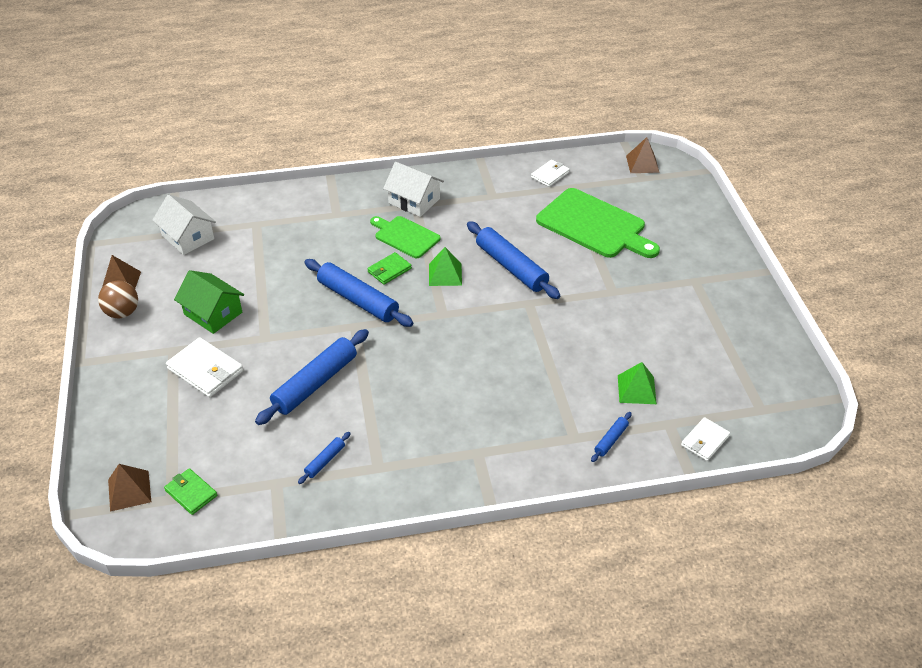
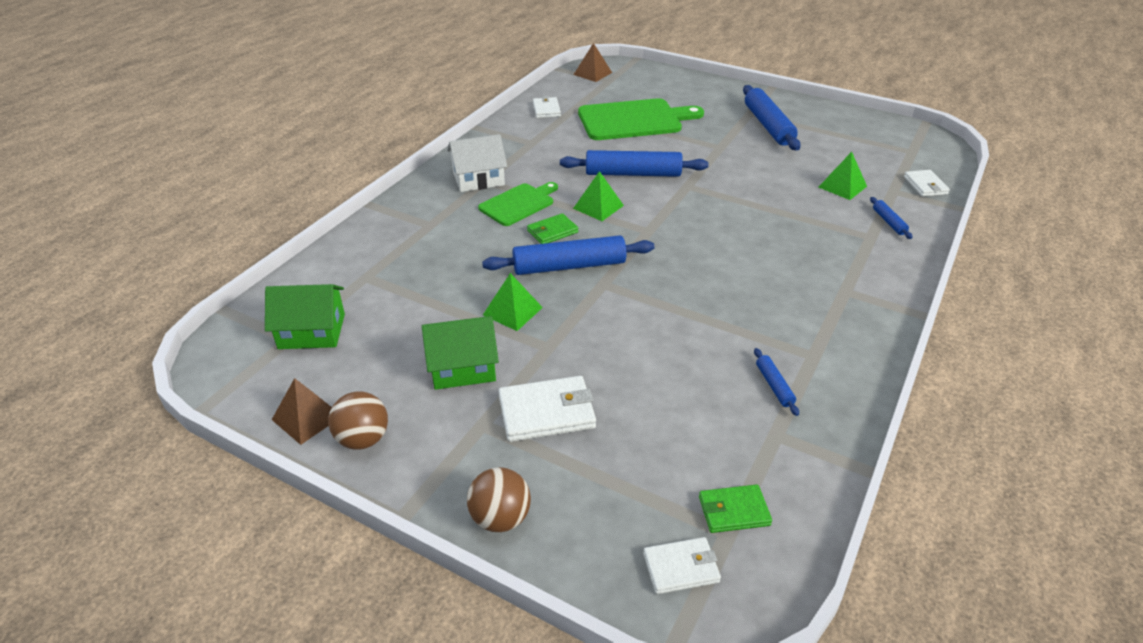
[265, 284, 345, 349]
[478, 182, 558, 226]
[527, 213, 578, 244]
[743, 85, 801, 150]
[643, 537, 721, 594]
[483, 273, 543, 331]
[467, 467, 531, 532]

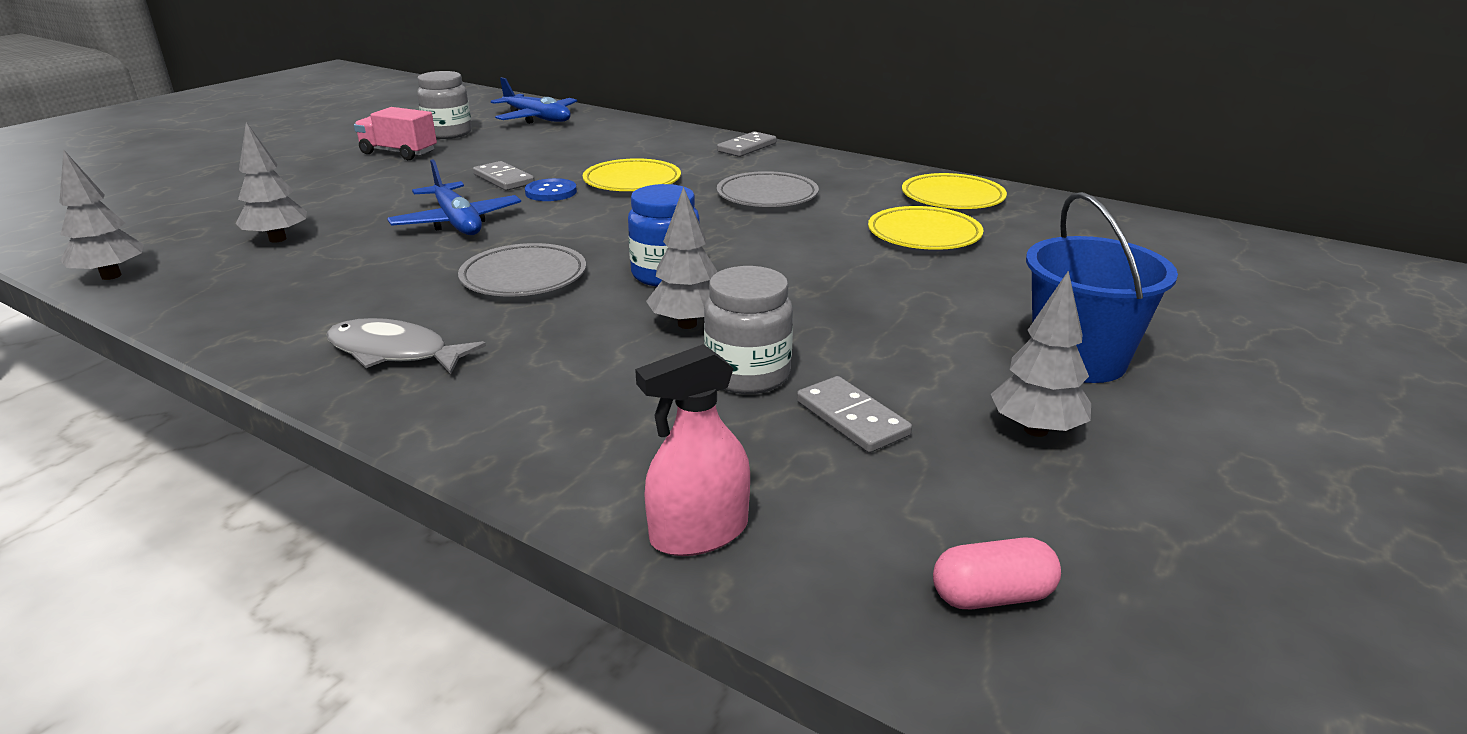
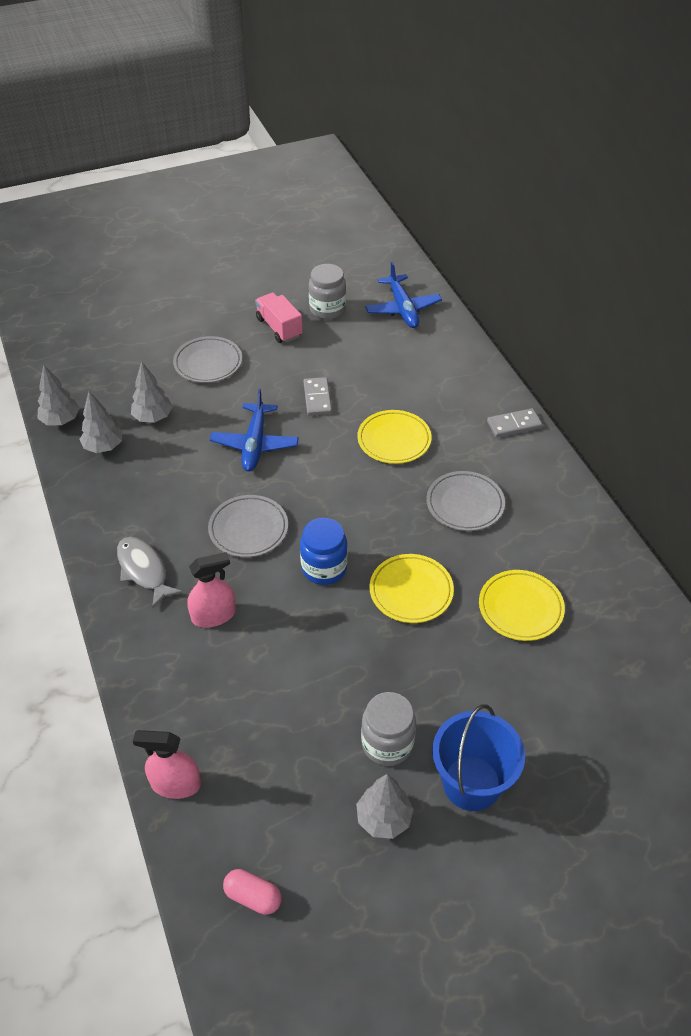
[370, 554, 454, 623]
[525, 178, 577, 201] (first image)
[79, 391, 122, 453]
[361, 692, 416, 766]
[797, 376, 912, 453] (first image)
[173, 336, 242, 383]
[187, 552, 236, 627]

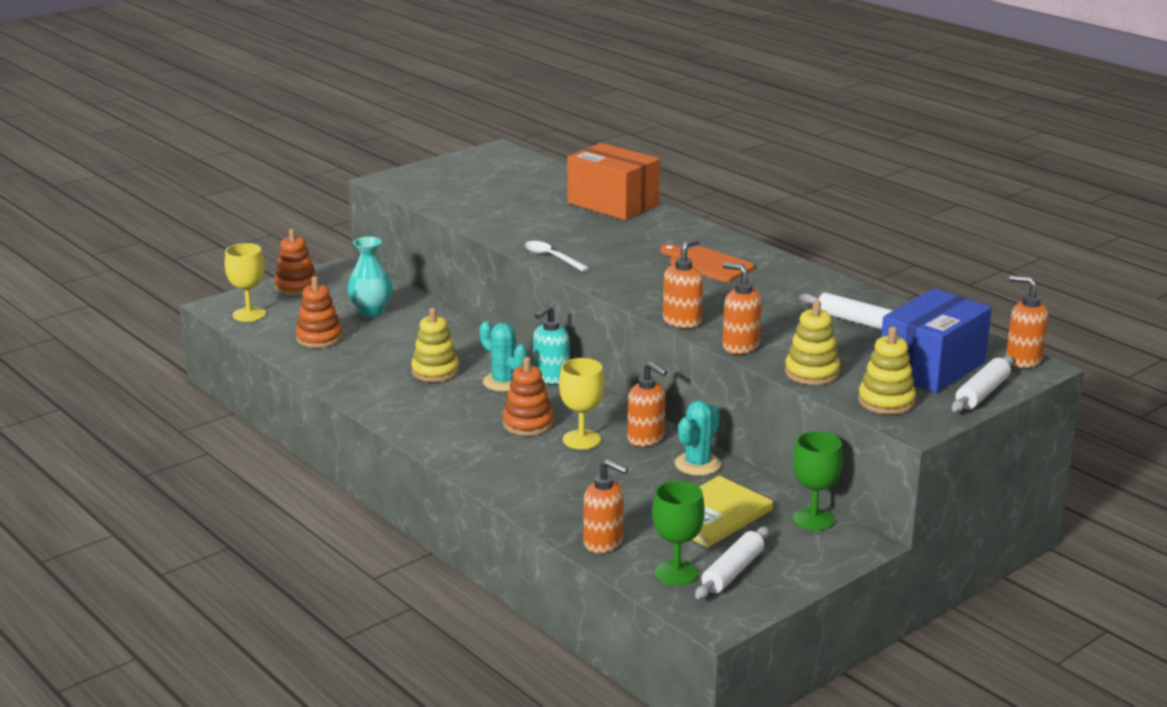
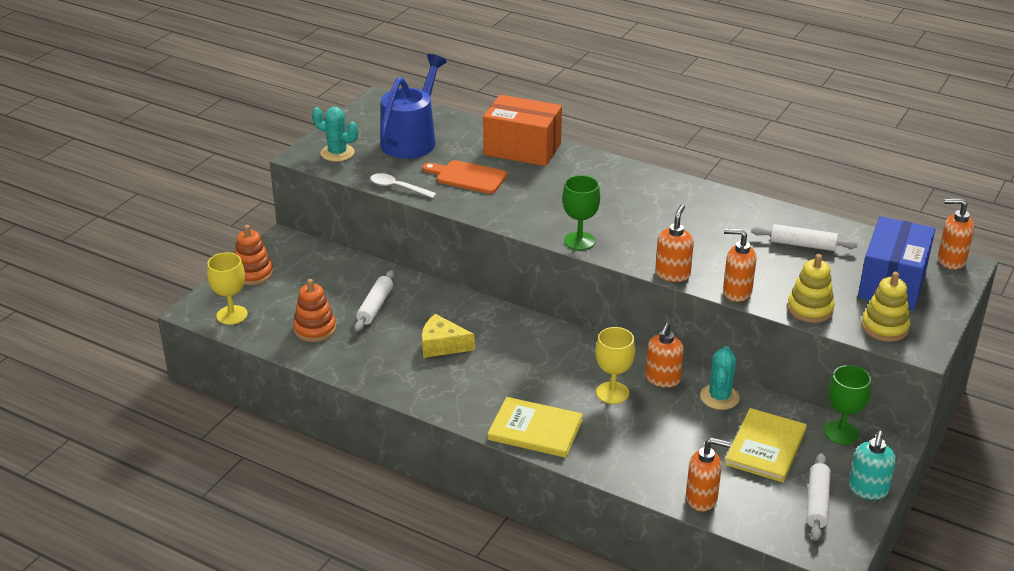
[348, 237, 393, 317] (first image)
[370, 173, 437, 198]
[422, 160, 507, 194]
[849, 431, 896, 500]
[422, 314, 475, 358]
[312, 107, 358, 162]
[355, 270, 394, 331]
[503, 357, 554, 436] (first image)
[645, 322, 684, 388]
[563, 175, 600, 250]
[380, 54, 447, 159]
[488, 397, 583, 458]

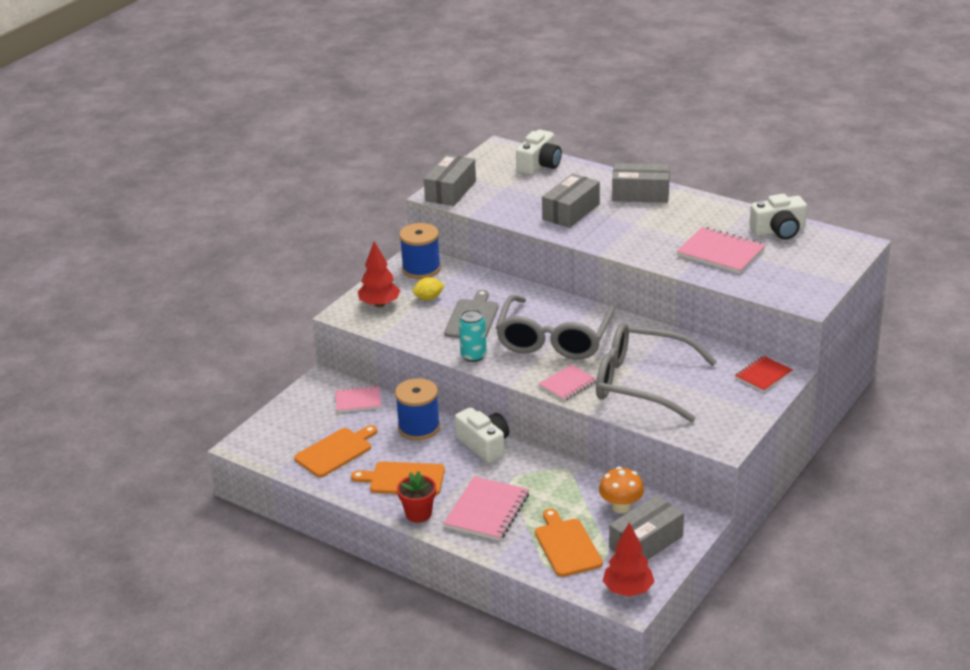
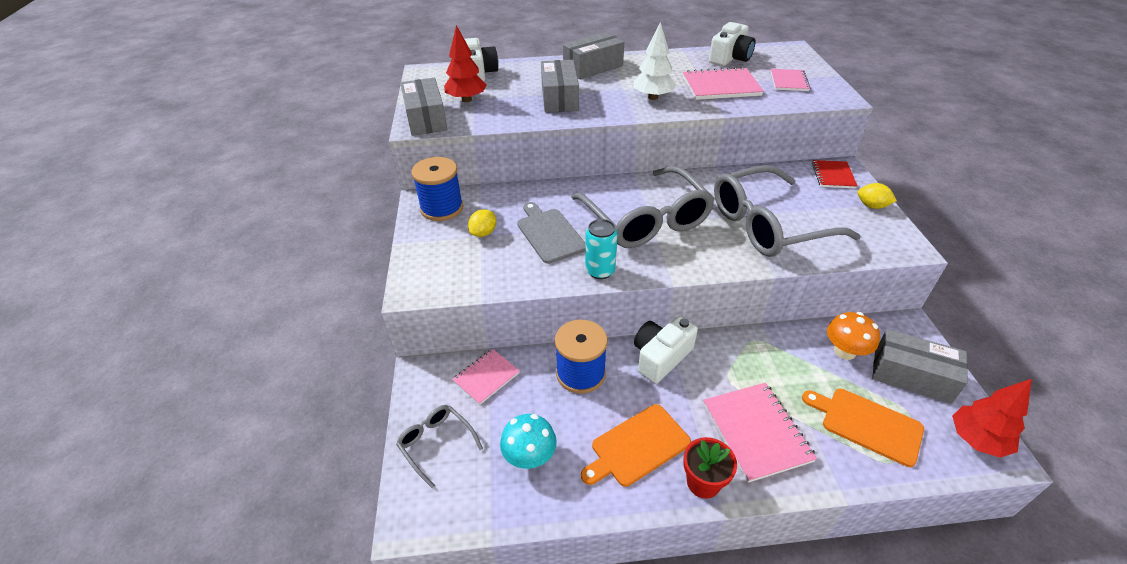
[444, 25, 487, 102]
[771, 69, 810, 91]
[634, 316, 698, 383]
[500, 414, 557, 469]
[872, 329, 968, 404]
[634, 22, 677, 100]
[858, 183, 897, 209]
[396, 405, 483, 489]

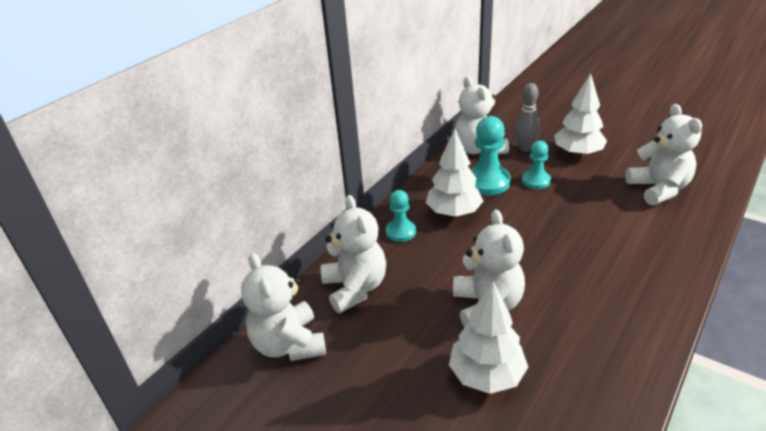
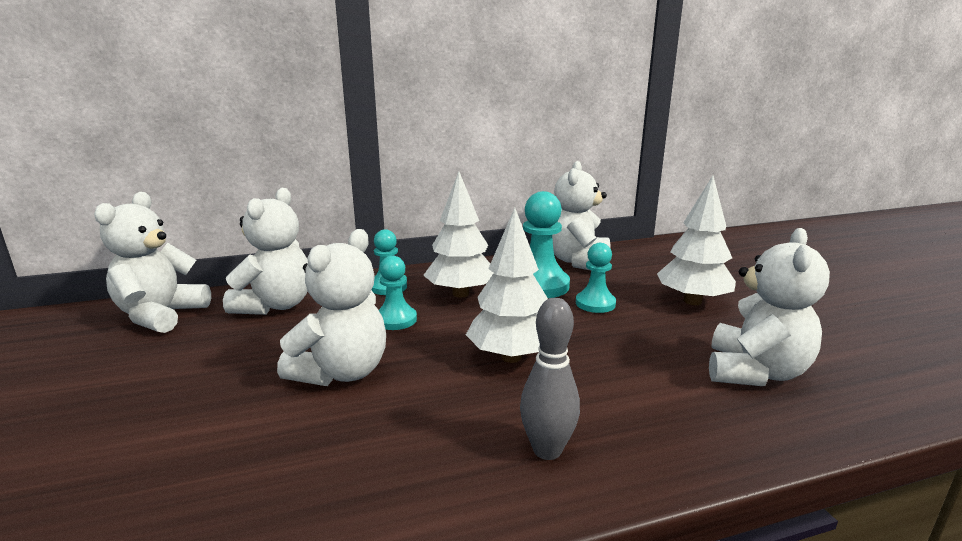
[520, 298, 580, 460]
[466, 208, 548, 363]
[379, 255, 417, 330]

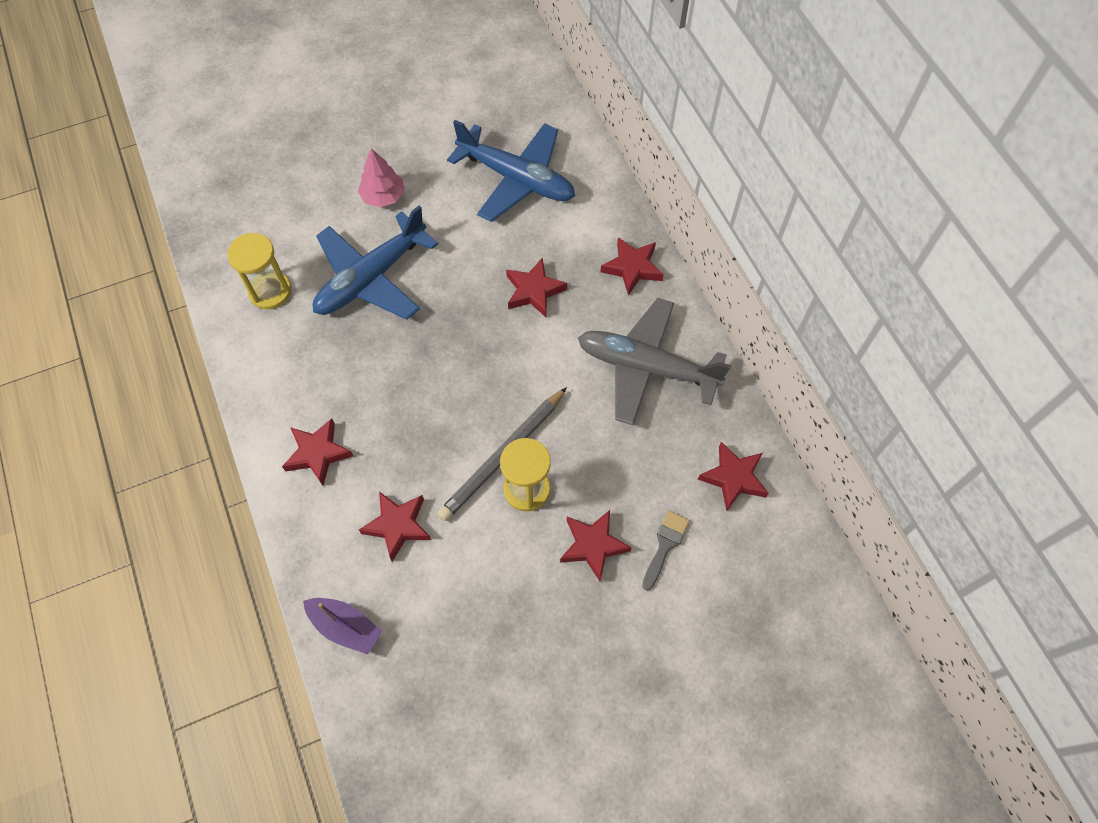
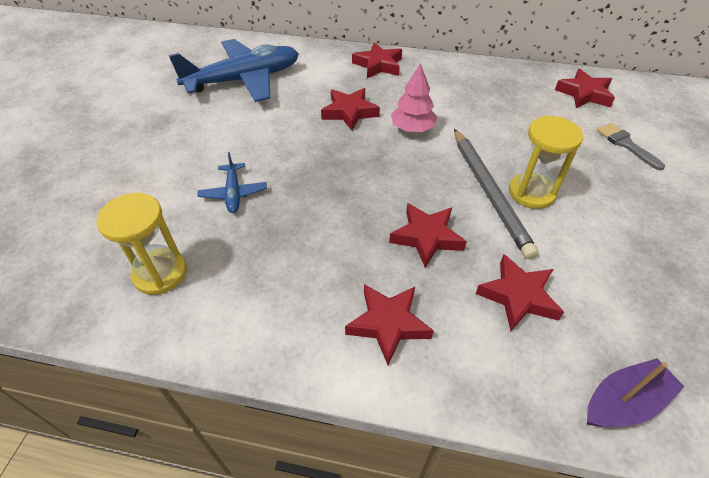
[391, 63, 437, 132]
[198, 152, 267, 213]
[578, 298, 731, 425] (first image)
[389, 203, 467, 268]

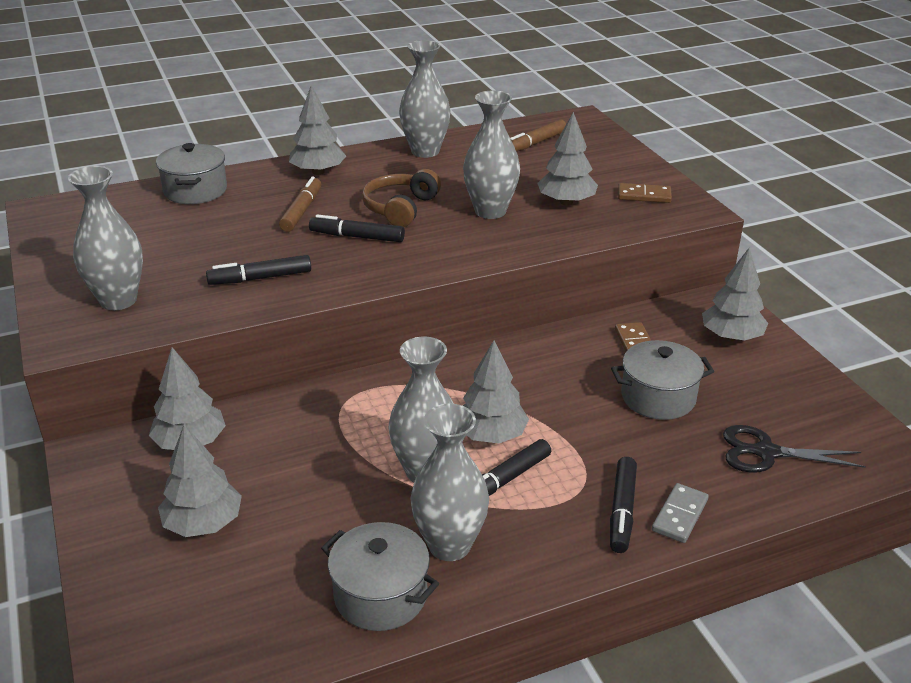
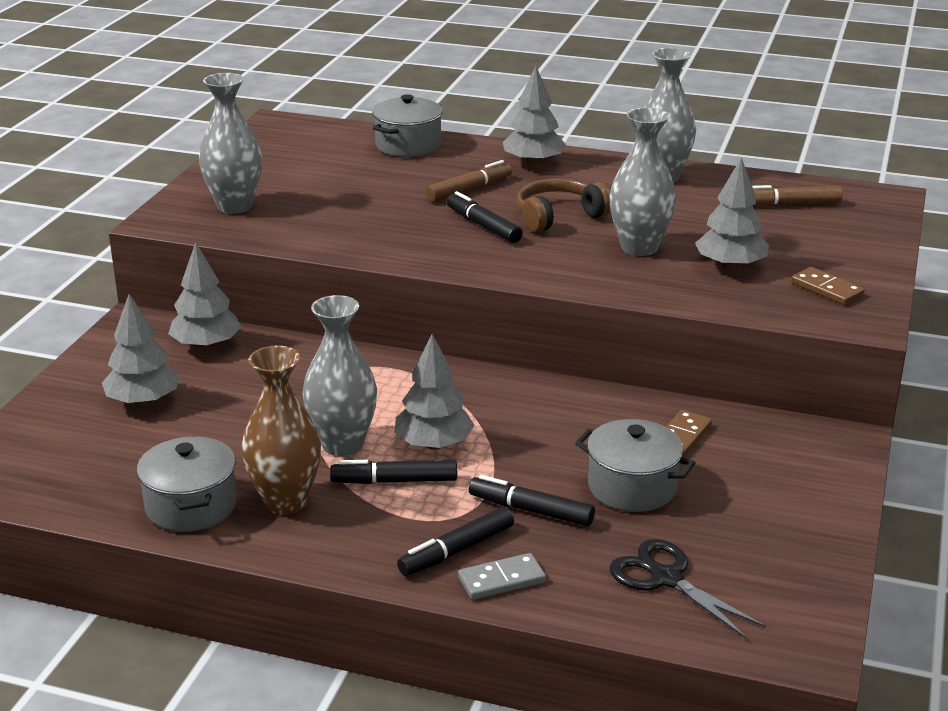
[702, 248, 768, 341] (first image)
[469, 475, 595, 526]
[241, 345, 321, 515]

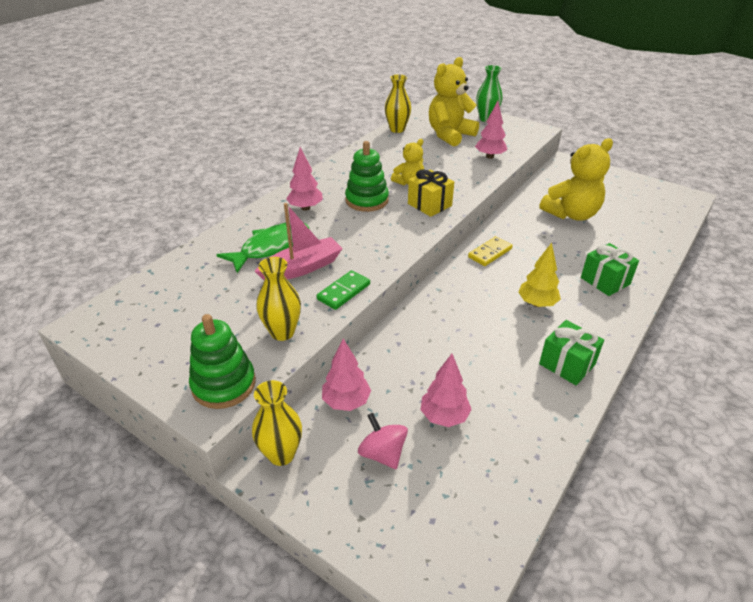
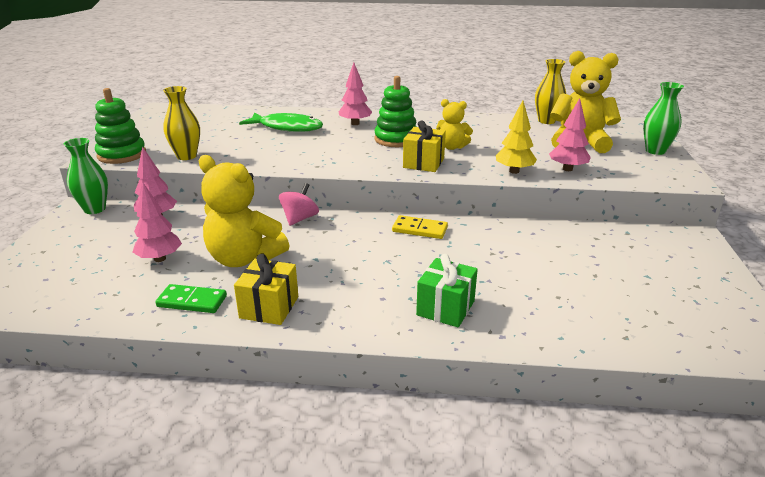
[199, 155, 289, 267]
[255, 203, 343, 280] (first image)
[496, 100, 537, 174]
[155, 284, 227, 313]
[234, 253, 298, 325]
[64, 138, 108, 214]
[279, 183, 319, 226]

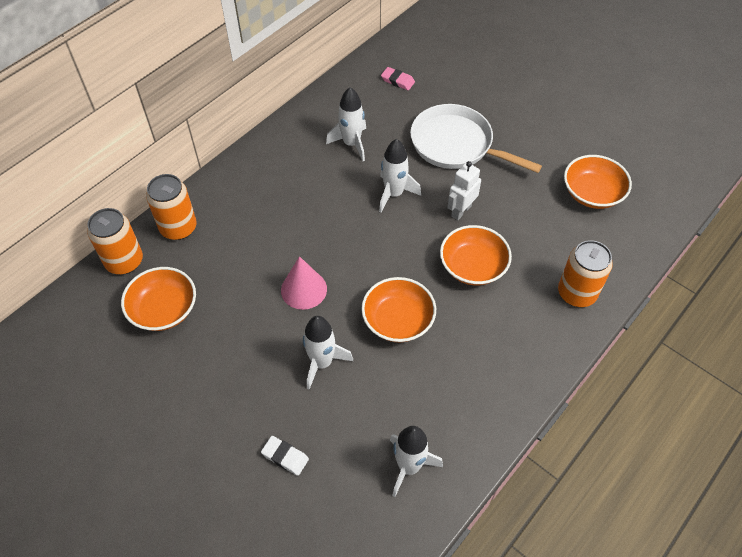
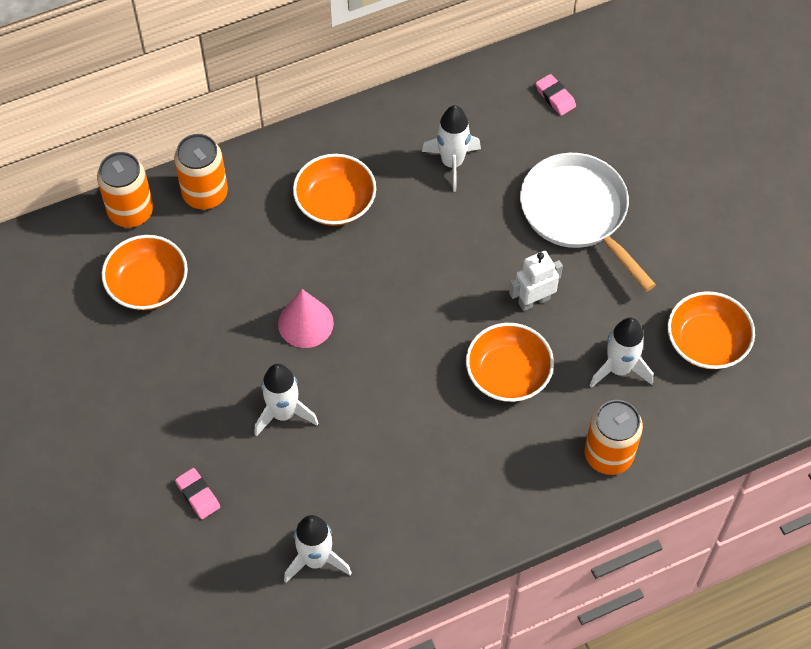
[589, 318, 653, 388]
[293, 154, 376, 226]
[175, 468, 220, 519]

